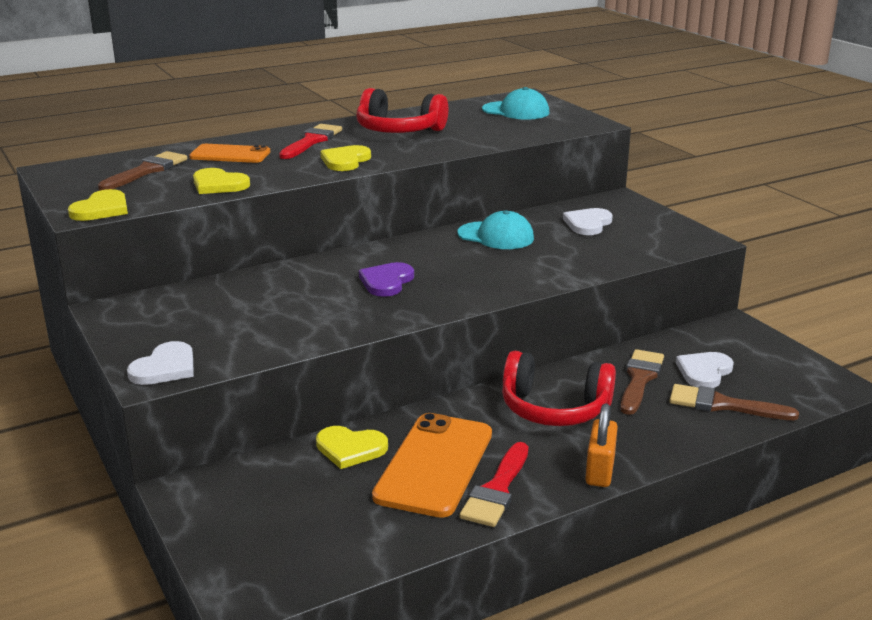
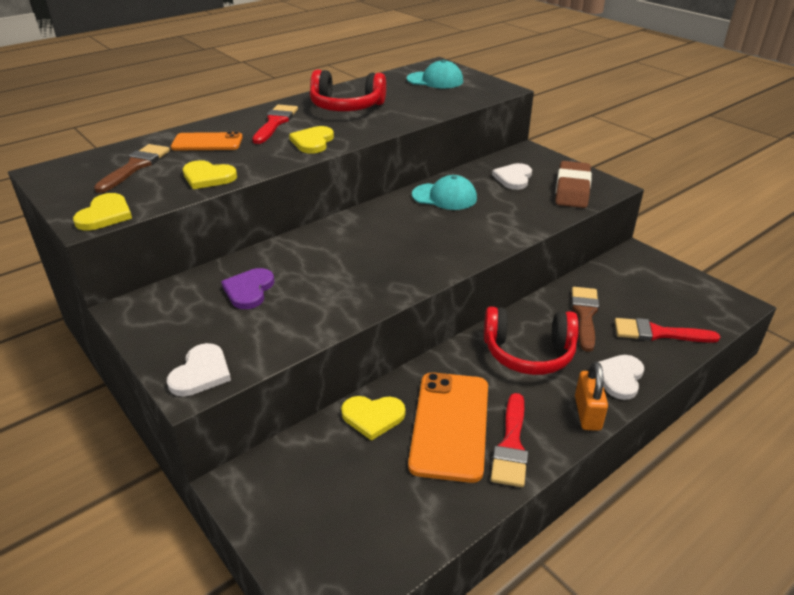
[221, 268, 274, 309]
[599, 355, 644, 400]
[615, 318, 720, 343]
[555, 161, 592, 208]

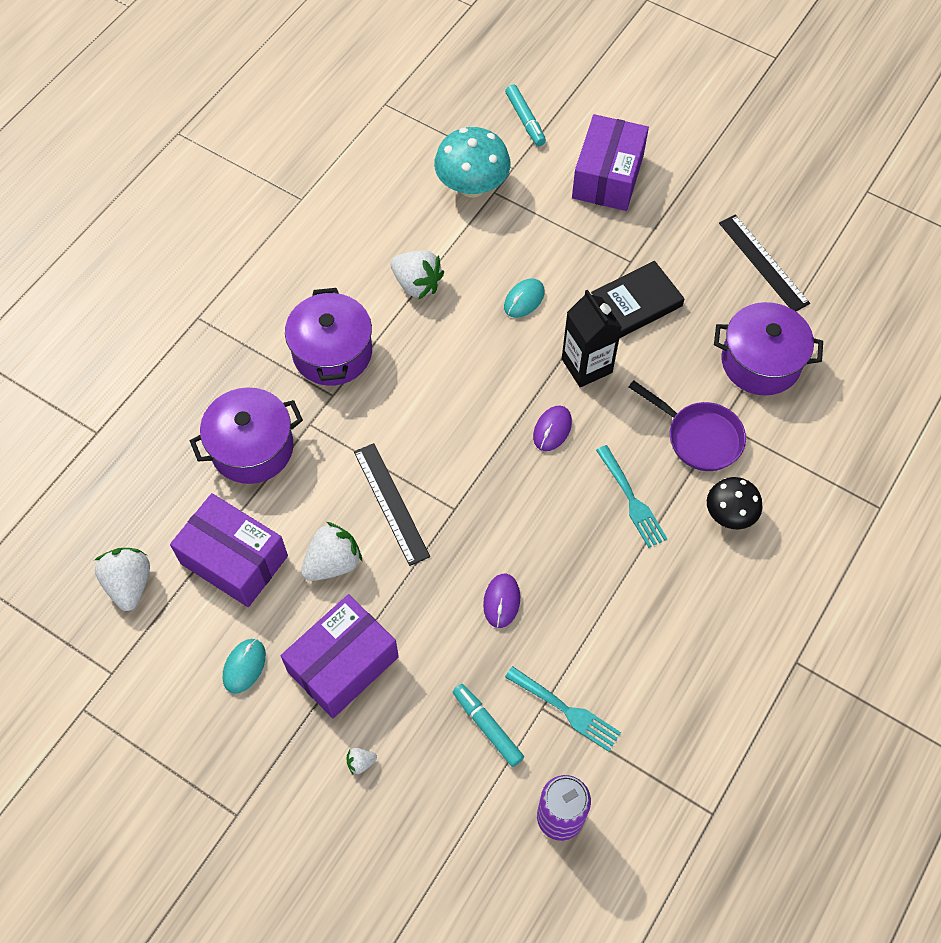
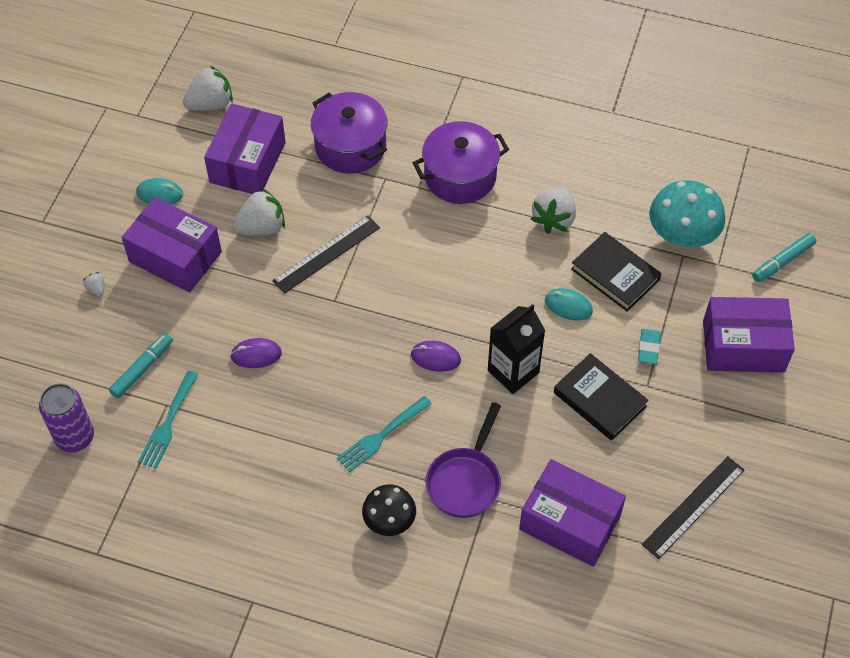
[519, 459, 626, 567]
[232, 189, 285, 236]
[571, 232, 661, 312]
[638, 329, 661, 364]

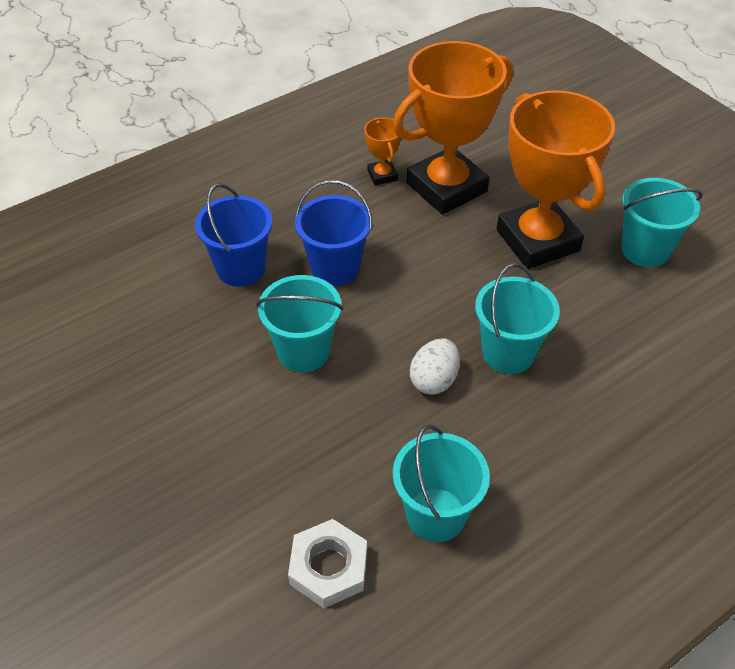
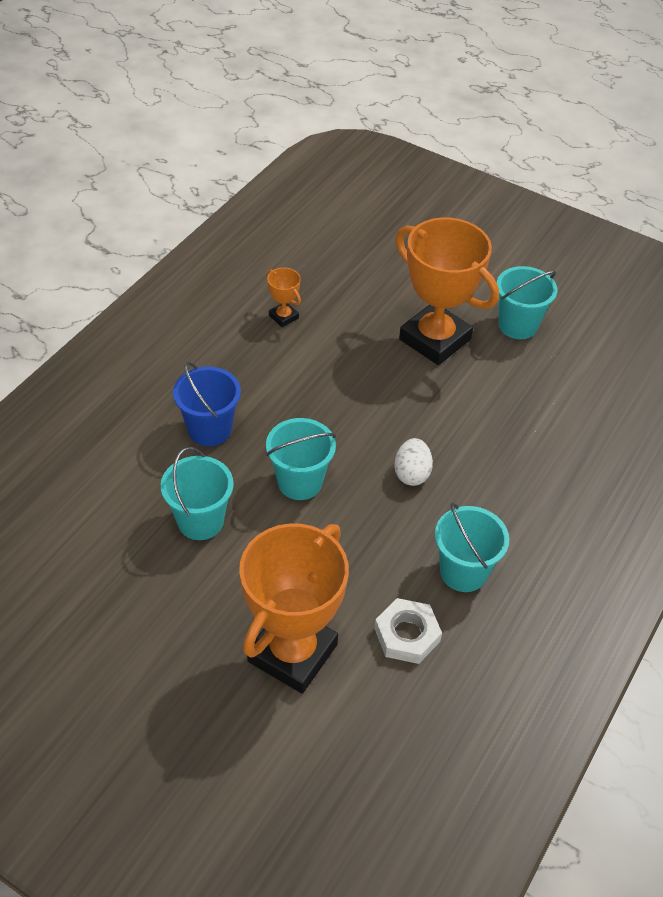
[239, 523, 349, 694]
[295, 180, 373, 286] (first image)
[161, 447, 234, 540]

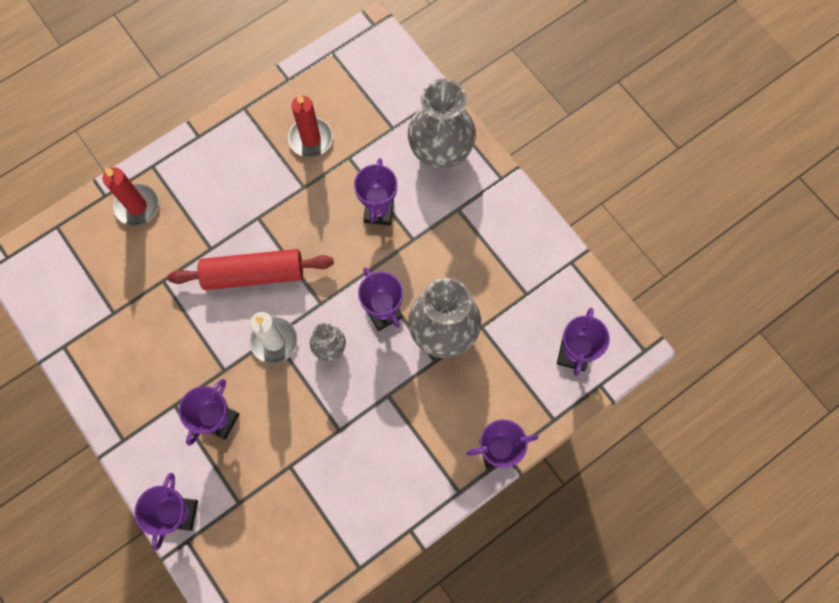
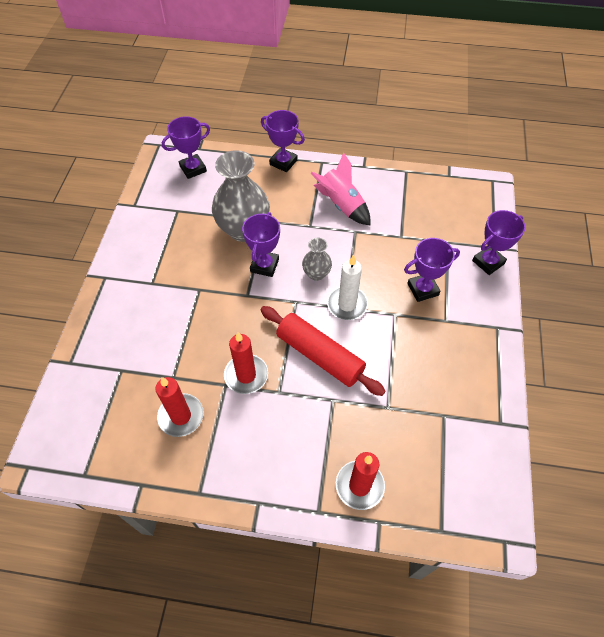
[408, 79, 476, 169] (first image)
[354, 158, 397, 225] (first image)
[310, 152, 370, 225]
[224, 332, 268, 394]

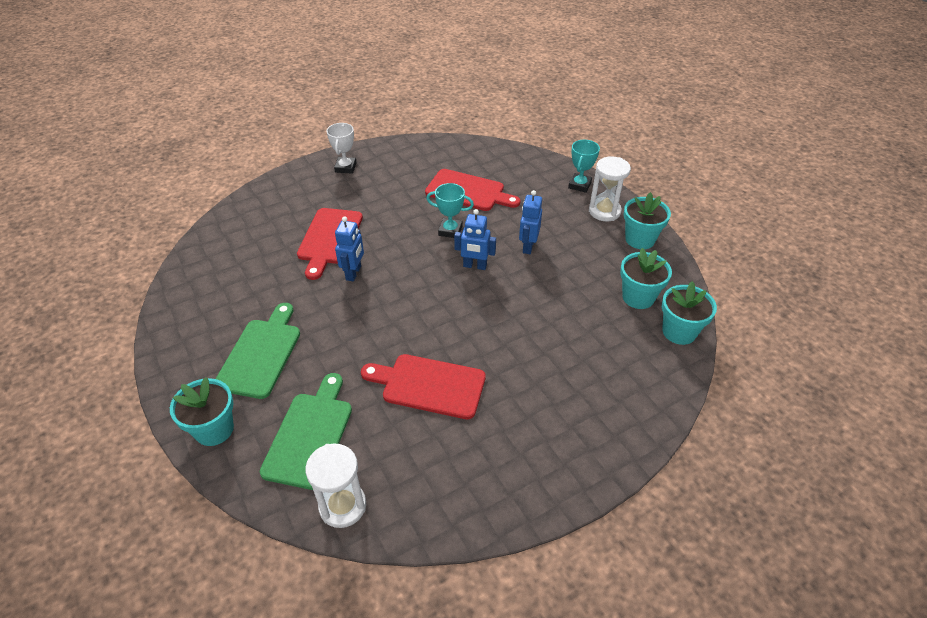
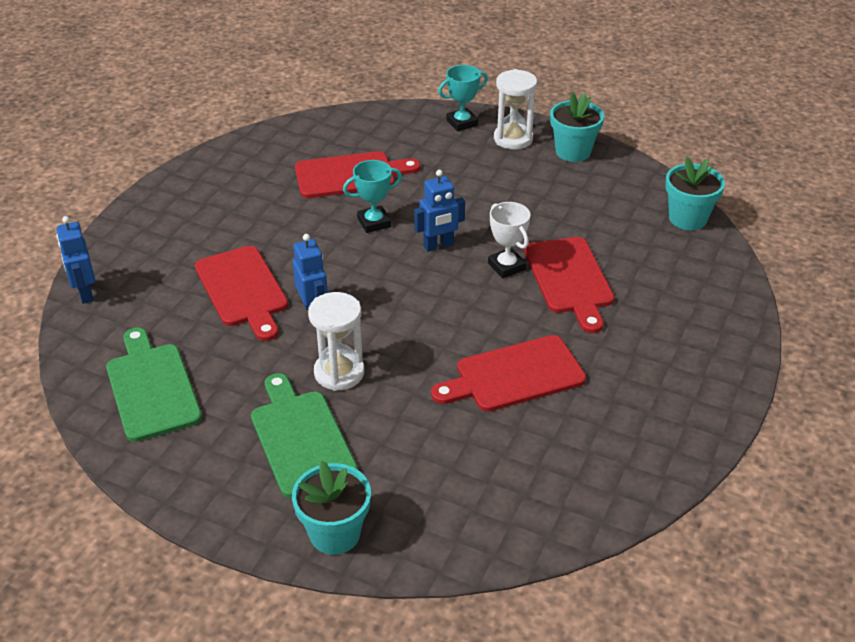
[488, 202, 530, 278]
[438, 65, 488, 131]
[56, 216, 95, 304]
[620, 248, 672, 309] (first image)
[106, 328, 202, 442]
[308, 292, 364, 391]
[524, 237, 614, 333]

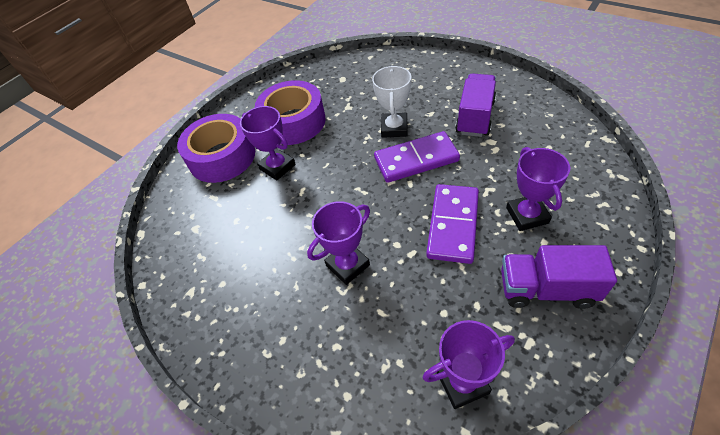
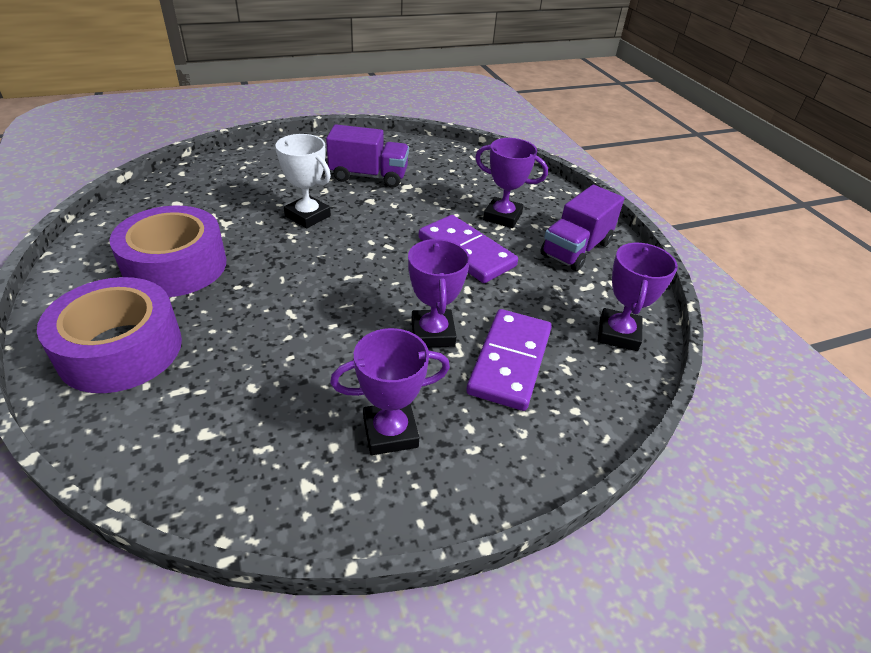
[326, 124, 409, 188]
[330, 328, 450, 455]
[466, 309, 552, 411]

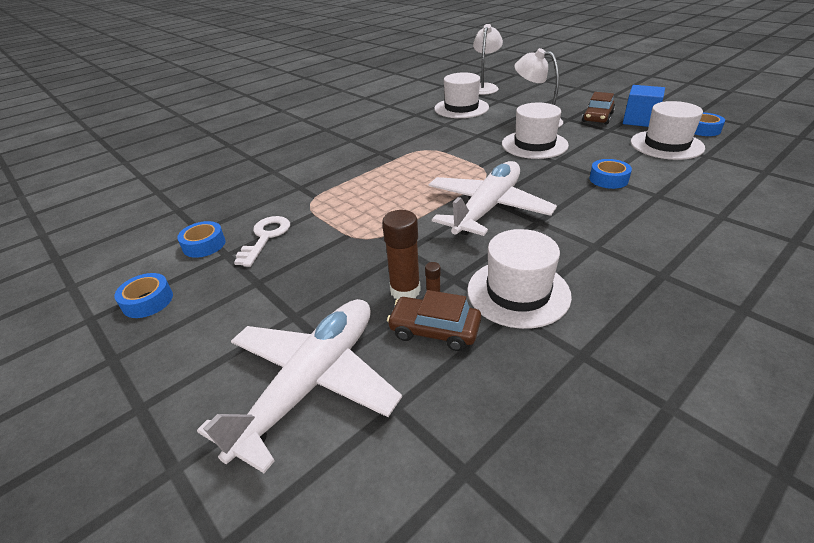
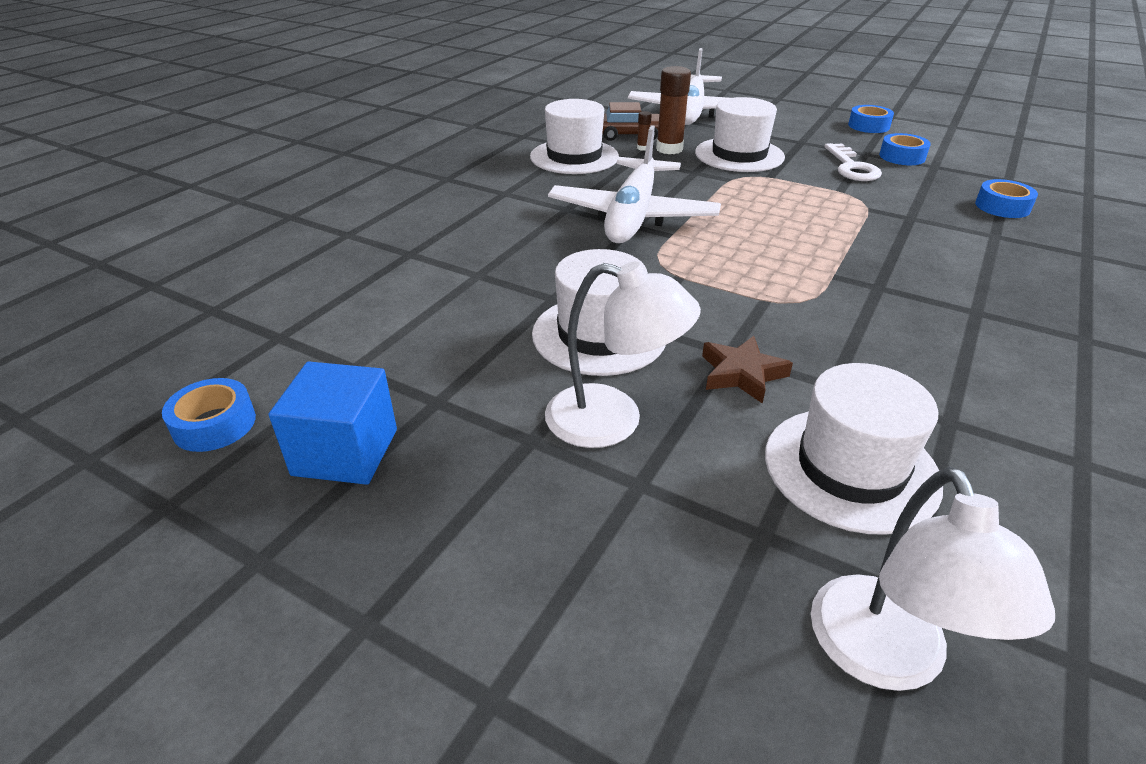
[582, 92, 615, 125] (first image)
[695, 97, 785, 172]
[975, 179, 1038, 218]
[702, 336, 793, 404]

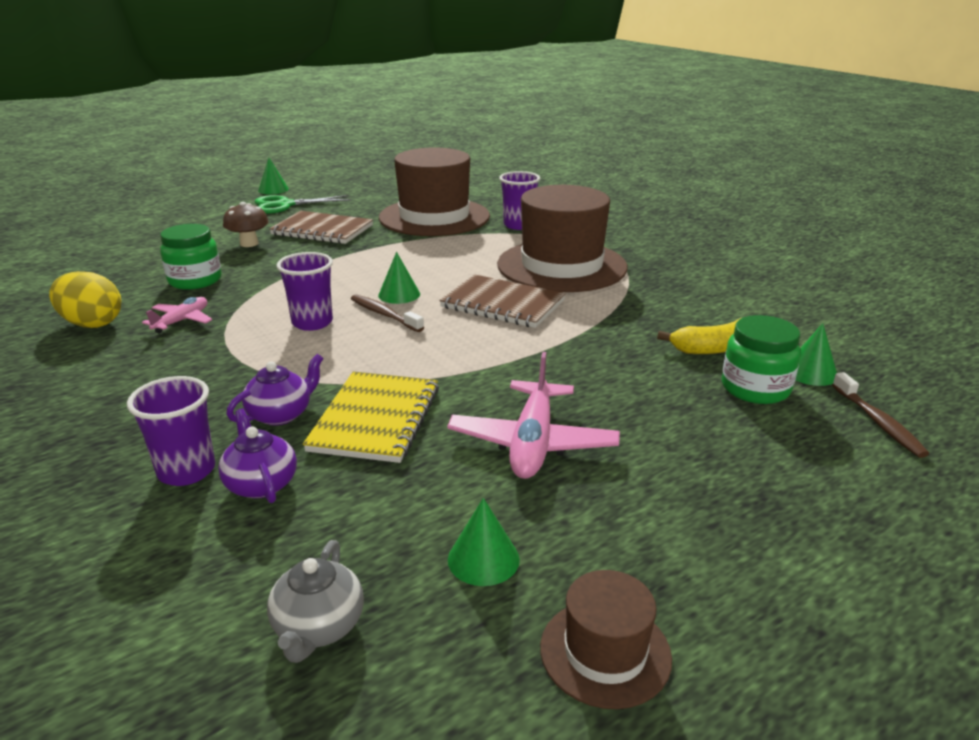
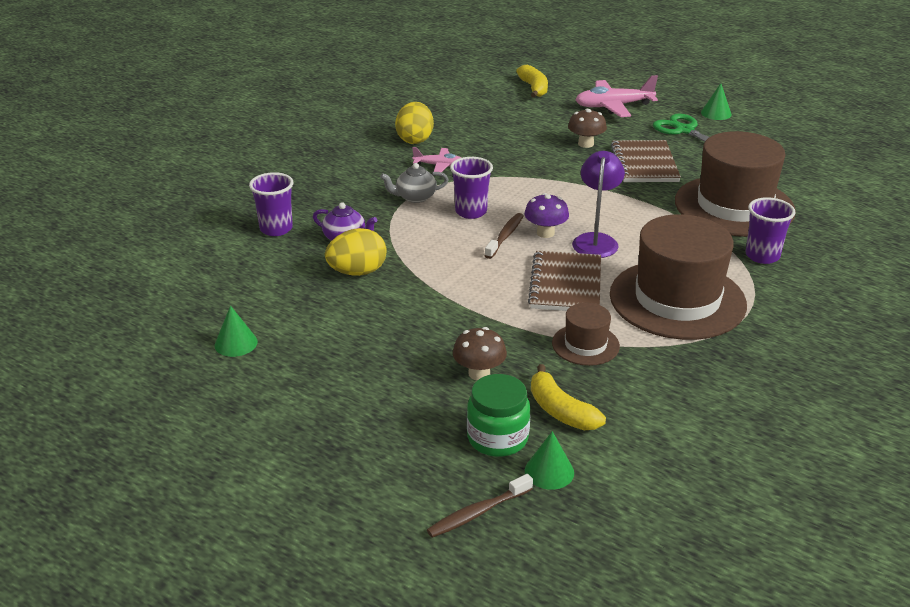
[160, 224, 221, 290] (first image)
[524, 193, 569, 238]
[575, 75, 658, 117]
[325, 228, 387, 276]
[218, 408, 297, 503] (first image)
[380, 163, 449, 203]
[552, 303, 620, 366]
[516, 64, 548, 98]
[572, 151, 625, 258]
[453, 327, 507, 380]

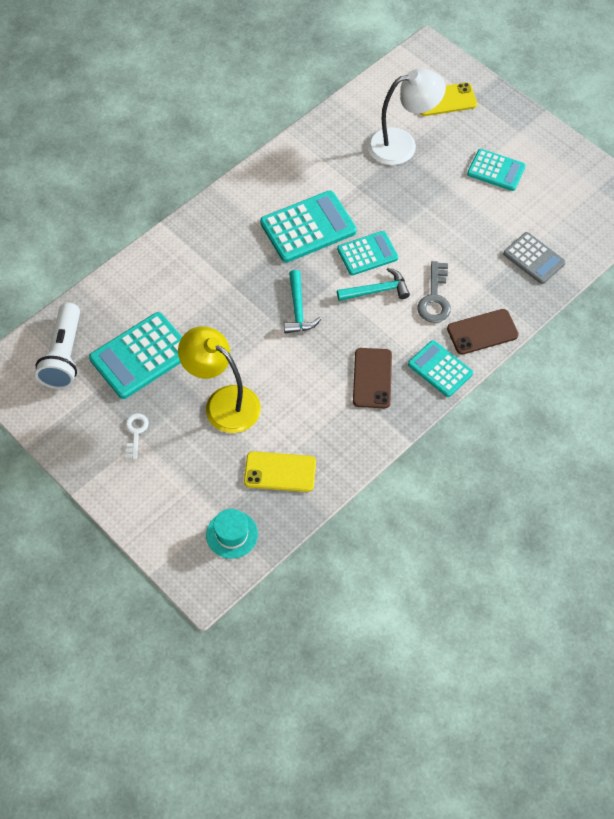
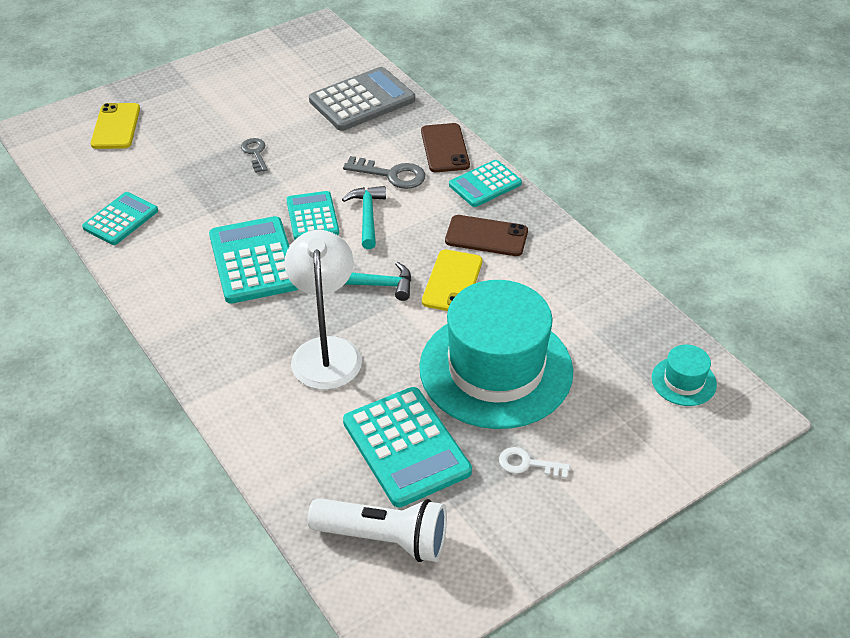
[284, 230, 362, 390]
[82, 192, 158, 245]
[309, 67, 415, 131]
[419, 280, 573, 429]
[422, 249, 482, 311]
[241, 138, 268, 173]

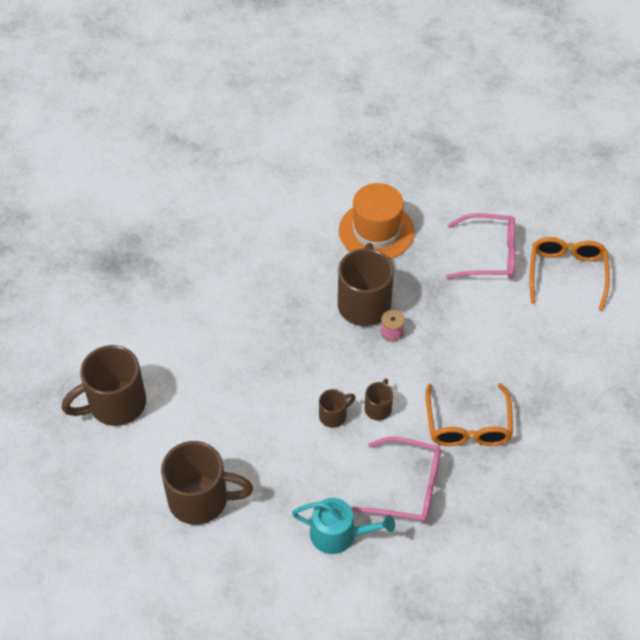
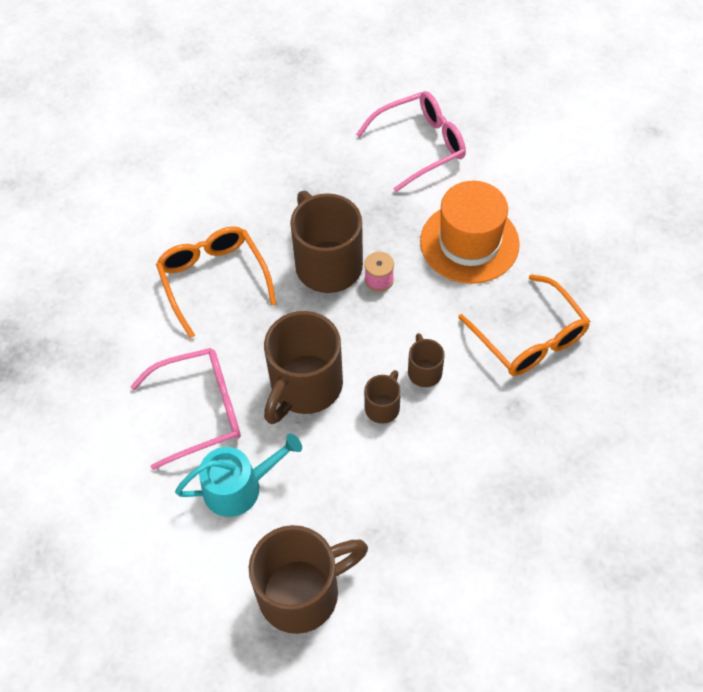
[420, 181, 520, 284]
[156, 226, 277, 338]
[264, 311, 343, 424]
[130, 348, 241, 470]
[175, 434, 302, 517]

